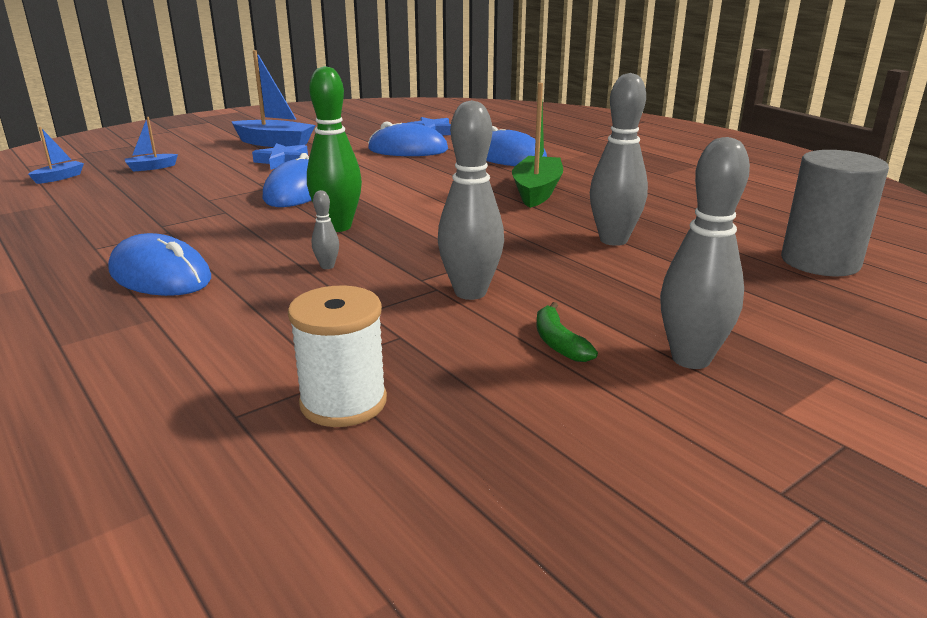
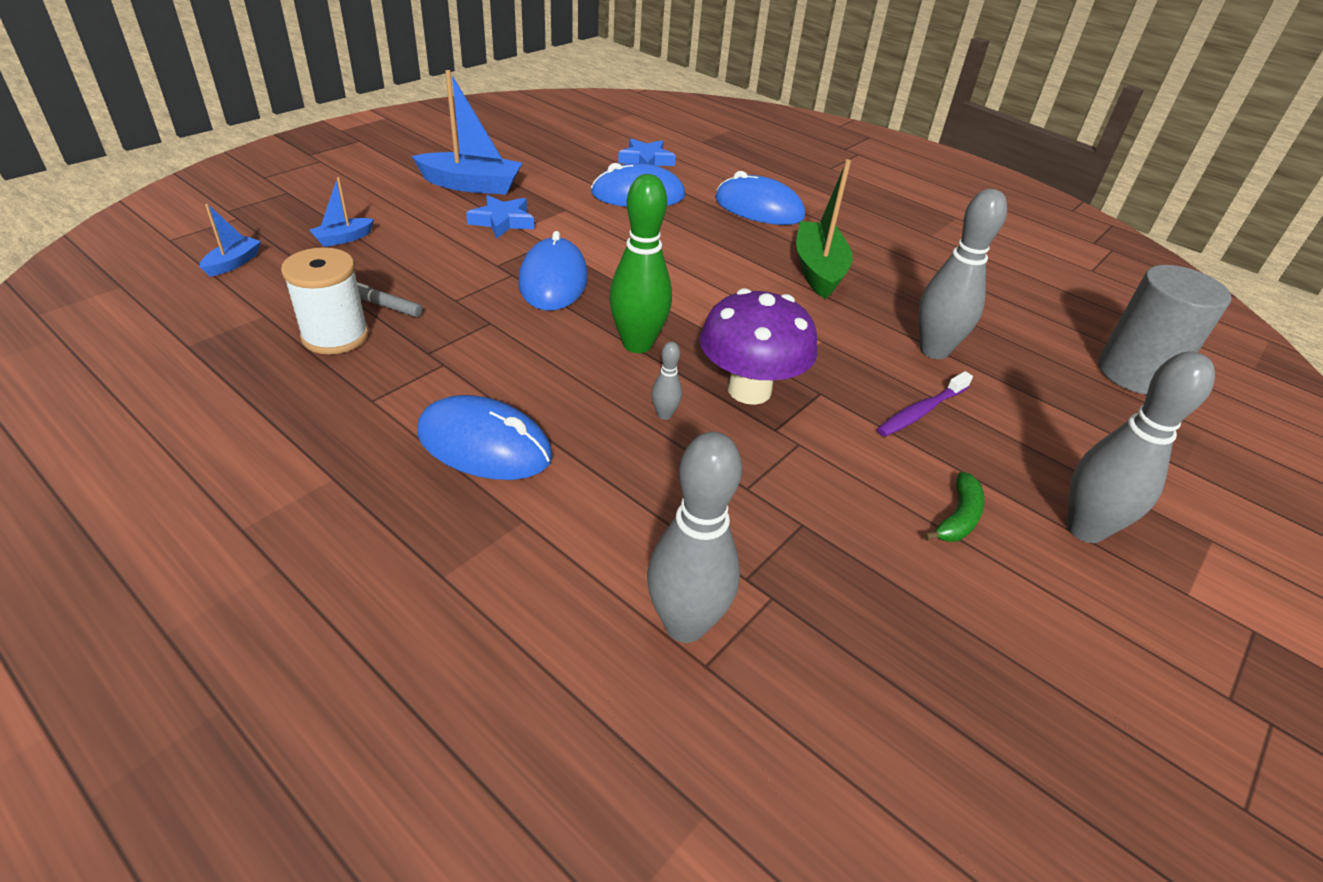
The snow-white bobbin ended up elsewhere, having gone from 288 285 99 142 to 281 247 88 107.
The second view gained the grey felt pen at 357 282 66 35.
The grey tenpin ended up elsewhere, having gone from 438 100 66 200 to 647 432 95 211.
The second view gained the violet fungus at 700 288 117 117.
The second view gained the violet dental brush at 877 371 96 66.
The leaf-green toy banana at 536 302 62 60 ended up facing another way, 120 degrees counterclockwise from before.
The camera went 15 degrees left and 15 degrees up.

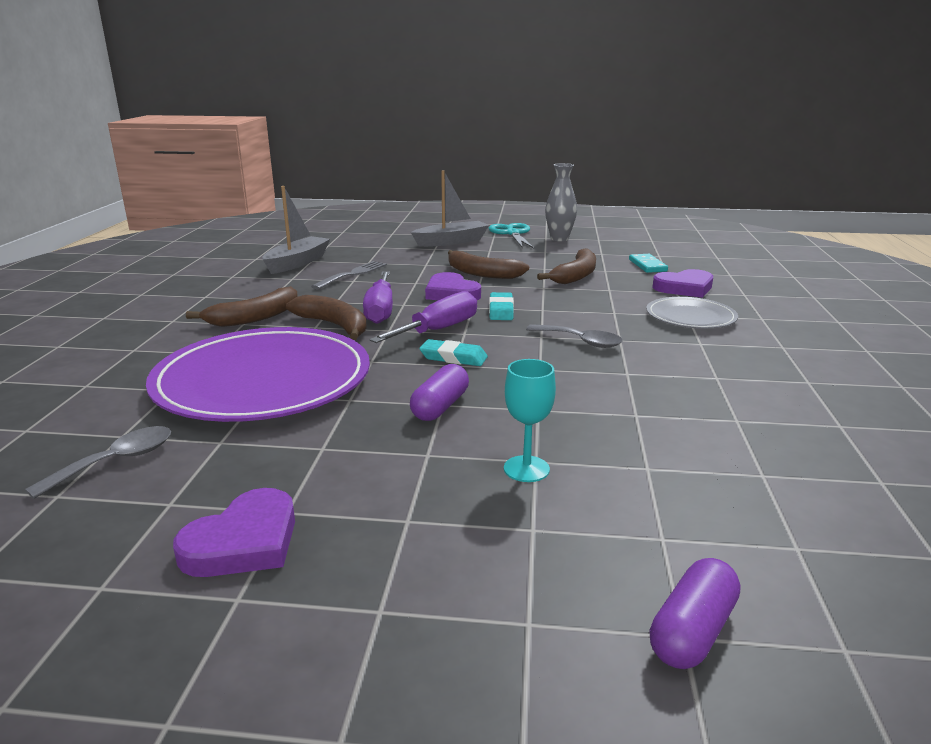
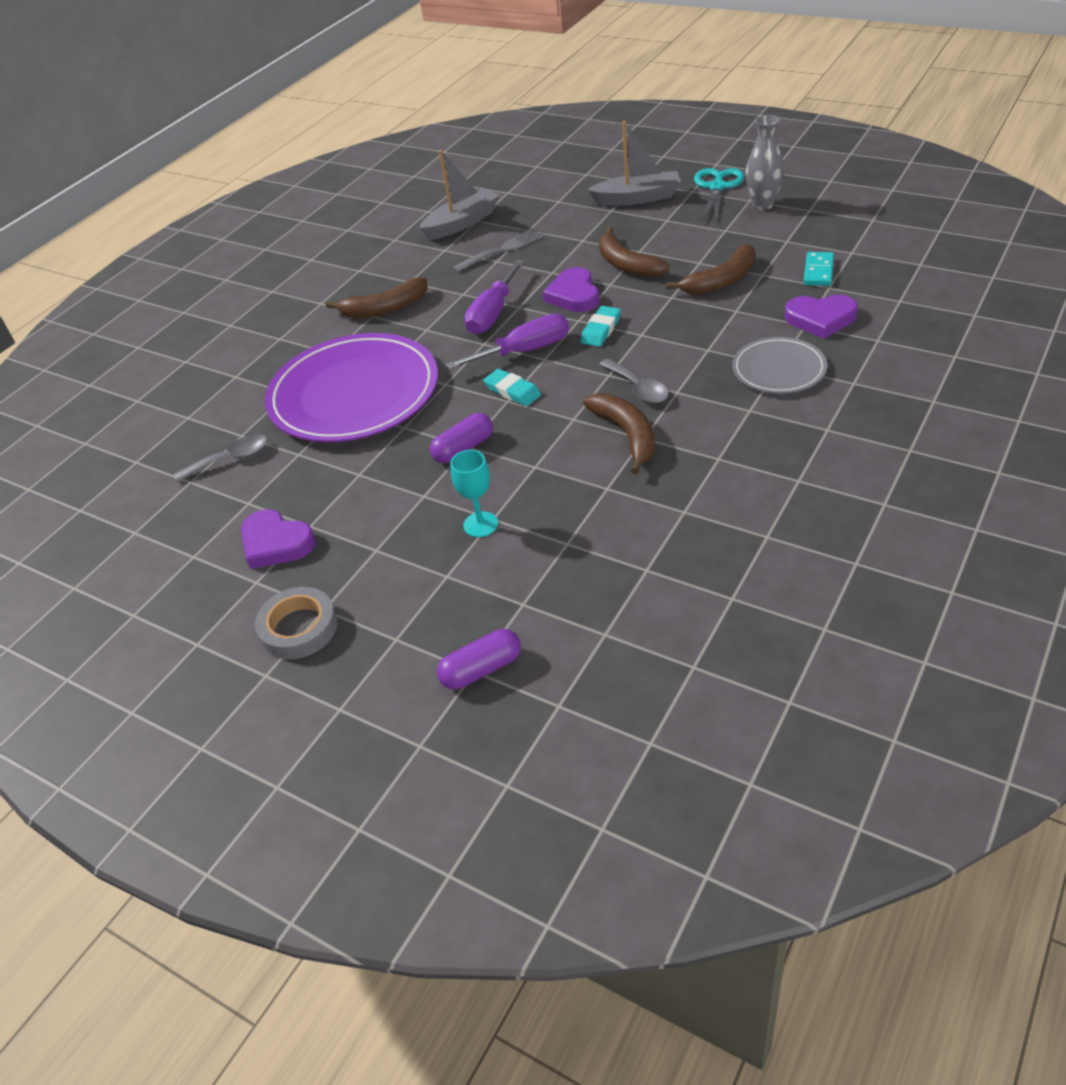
The violet heart shape at 173 488 122 89 ended up facing another way, 60 degrees clockwise from before.
The second view gained the grey sticky tape at 255 587 82 72.
The russet toy banana ended up elsewhere, having gone from 286 295 81 45 to 583 393 72 81.
The camera went 30 degrees right and 20 degrees up.

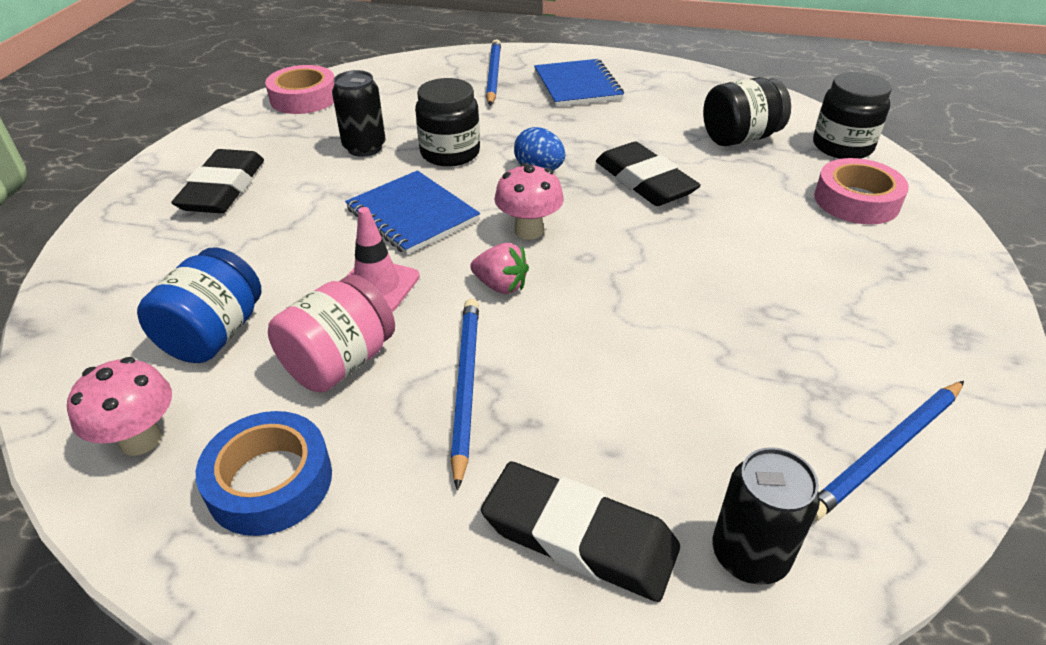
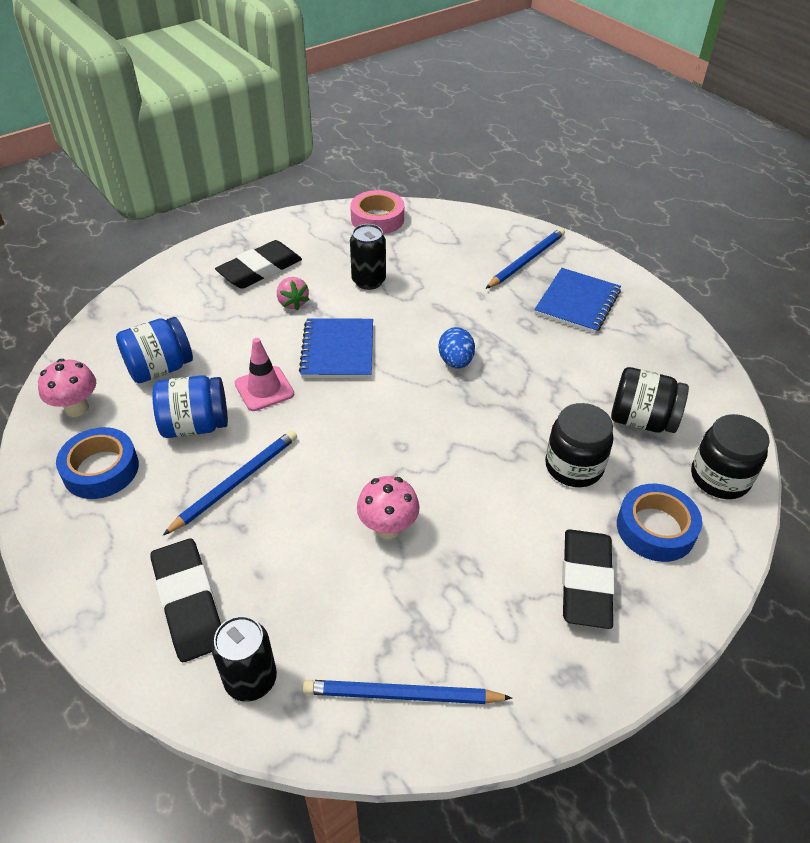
What was the rose-pink preserve jar at 268 275 127 118 turned into the blue preserve jar at 152 375 76 63.
The rose-pink berry ended up elsewhere, having gone from 470 243 59 51 to 277 277 33 33.
The rose-pink fungus ended up elsewhere, having gone from 495 163 69 76 to 357 476 63 63.
The black preserve jar ended up elsewhere, having gone from 415 78 65 89 to 545 403 68 84.
The black pencil eraser ended up elsewhere, having gone from 596 142 105 64 to 562 529 53 100.
What was the rose-pink sticky tape at 814 158 95 67 turned into the blue sticky tape at 617 484 85 78.
The camera went 40 degrees right and 5 degrees up.

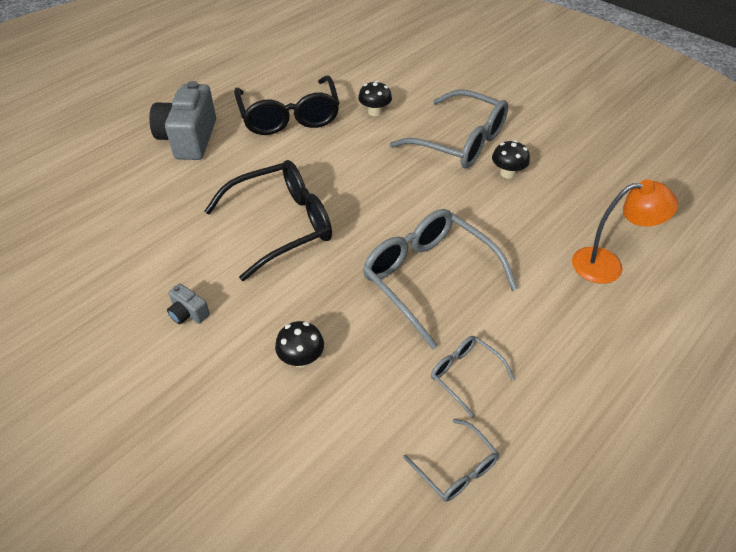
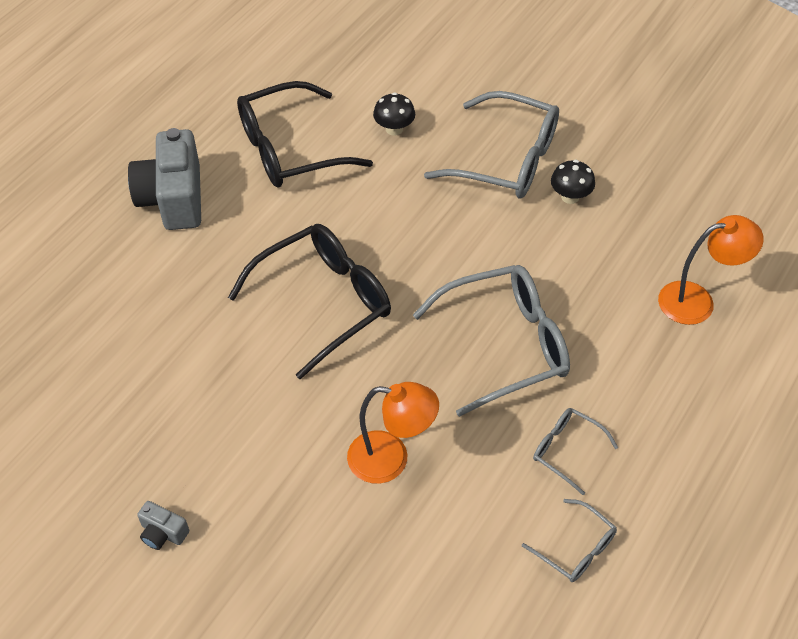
The grey photo camera ended up elsewhere, having gone from 167 284 43 40 to 137 501 52 49.
The black spectacles at 234 75 106 60 ended up facing another way, 90 degrees clockwise from before.
Where the black fungus stood at 275 321 49 46, the orange desk lamp came to stand at 347 382 92 102.
The grey spectacles at 362 209 156 141 ended up facing another way, 120 degrees clockwise from before.
The camera went 10 degrees left and 5 degrees up.

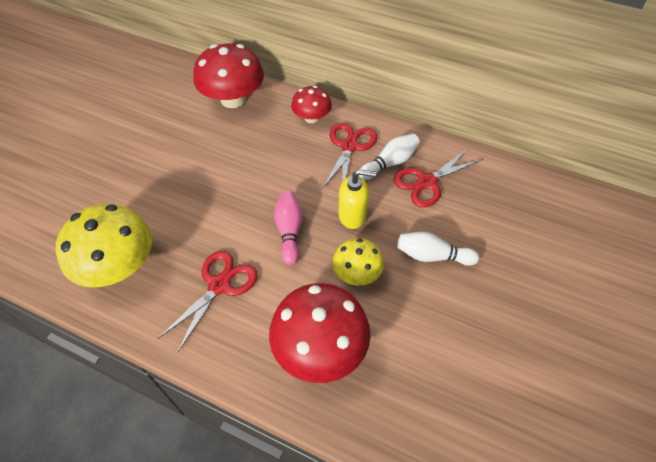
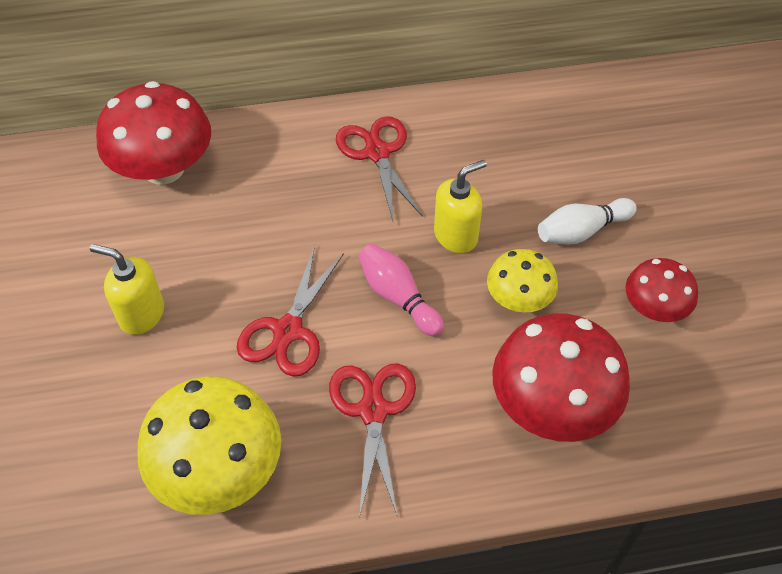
The second view gained the yellow pump bottle at 90 244 74 91.
The crimson scissors ended up elsewhere, having gone from 393 149 90 58 to 237 245 107 132.
The crimson fungus ended up elsewhere, having gone from 291 86 41 37 to 626 258 72 64.
The second view lost the snow-white tenpin at 359 134 61 46.
The camera went 35 degrees left and 0 degrees up.

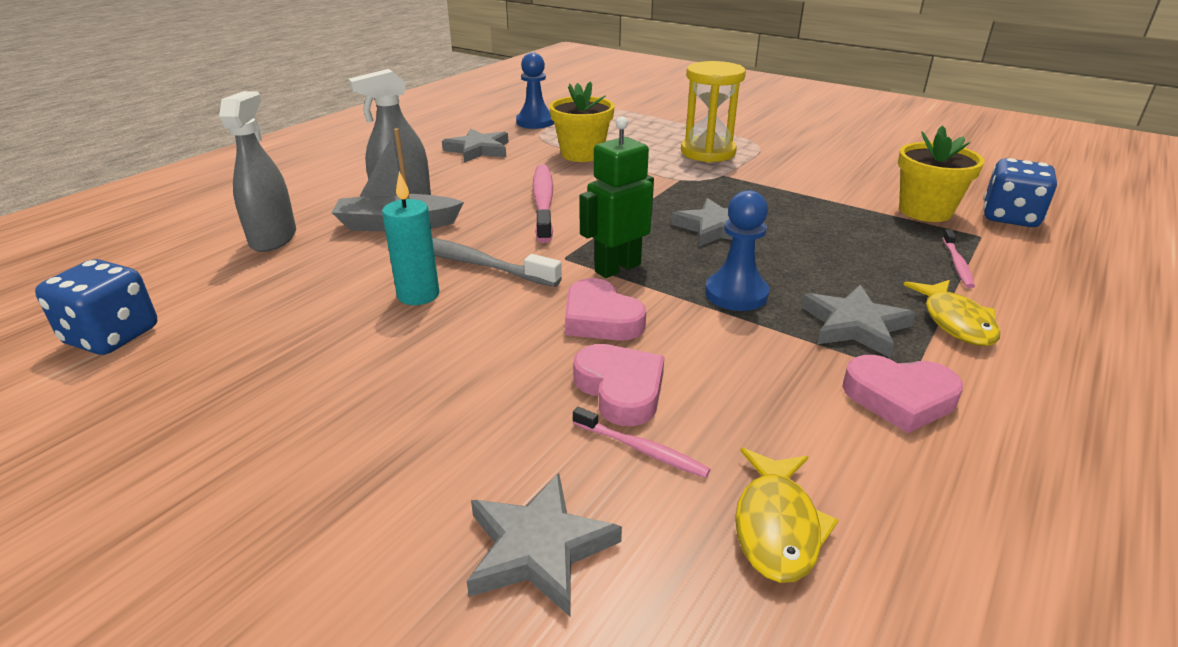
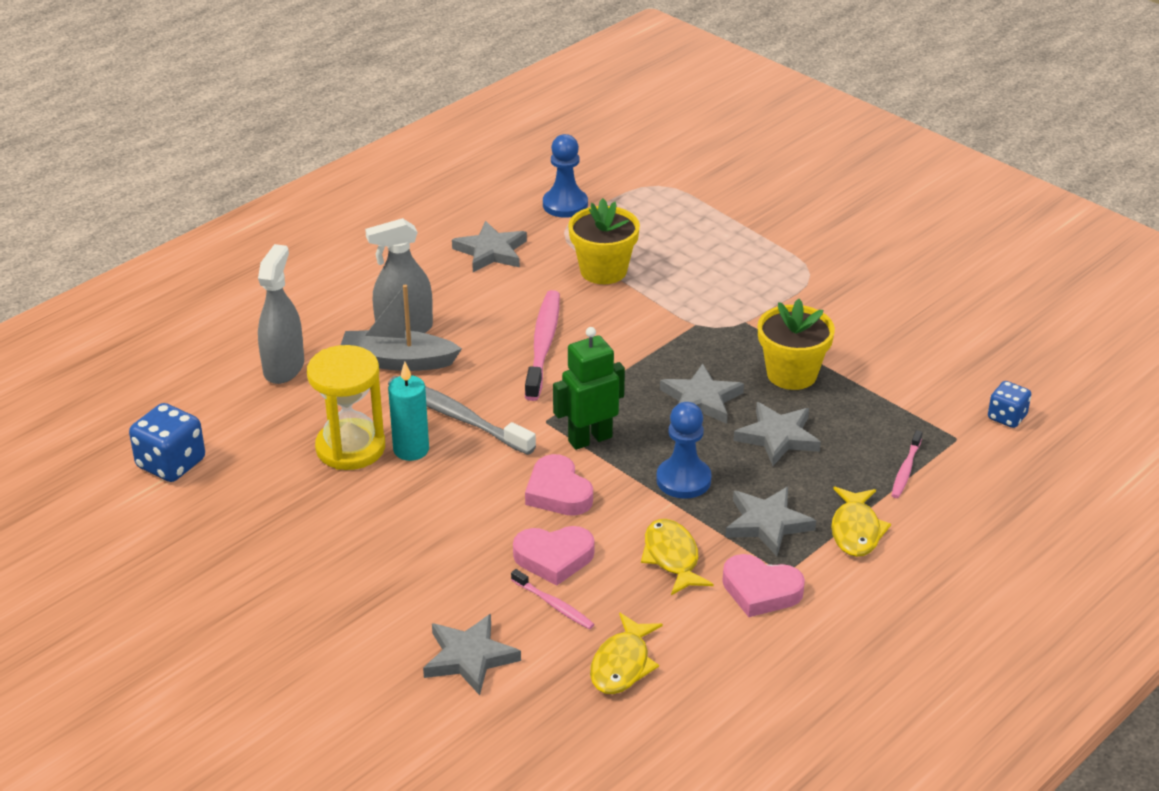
The yellow sandglass ended up elsewhere, having gone from 681 61 65 101 to 307 345 78 125.
The rose-pink heart shape at 573 344 91 82 ended up facing another way, 105 degrees clockwise from before.
The second view gained the yellow fish at 641 519 73 76.
The second view gained the grey star at 733 402 88 64.
The yellow plant pot ended up elsewhere, having gone from 898 126 86 96 to 758 299 77 91.
The size of the blue dice at 983 158 74 69 changed by a factor of 0.62.
The camera went 10 degrees right and 5 degrees up.

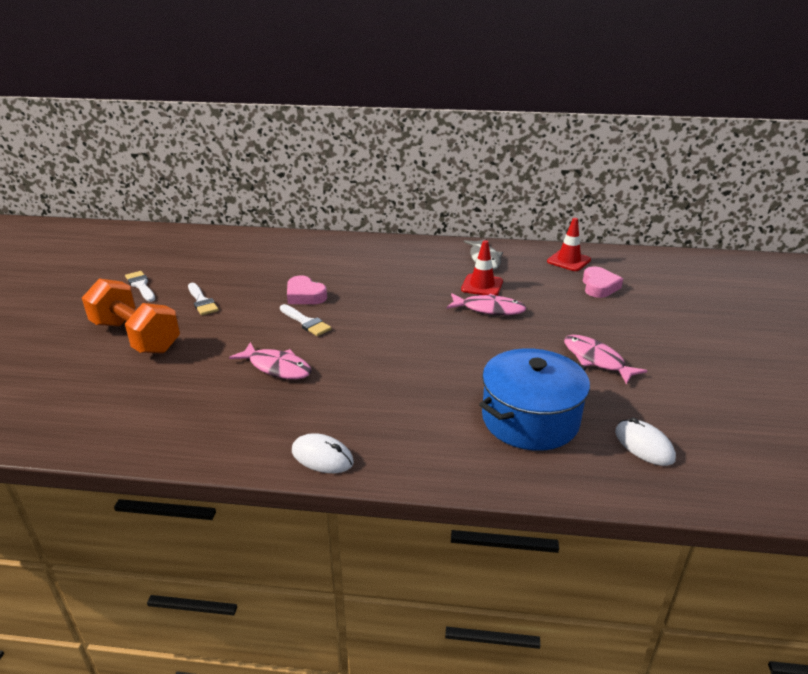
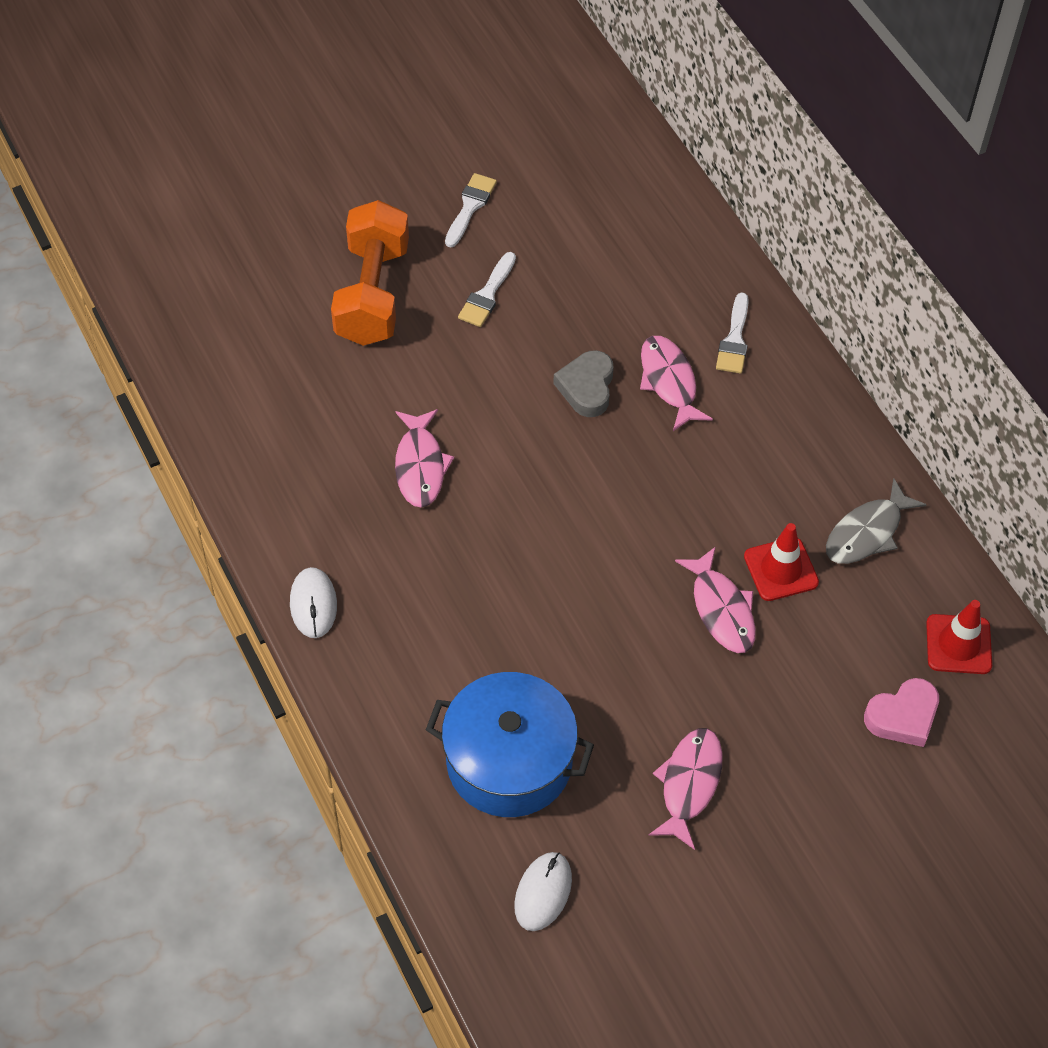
What was the rose-pink heart shape at 287 275 40 29 turned into the grey heart shape at 553 350 61 67.
The second view gained the rose-pink fish at 640 336 73 95.
The snow-white brush ended up elsewhere, having gone from 280 304 52 32 to 716 292 33 82.
The camera went 55 degrees right and 25 degrees up.

